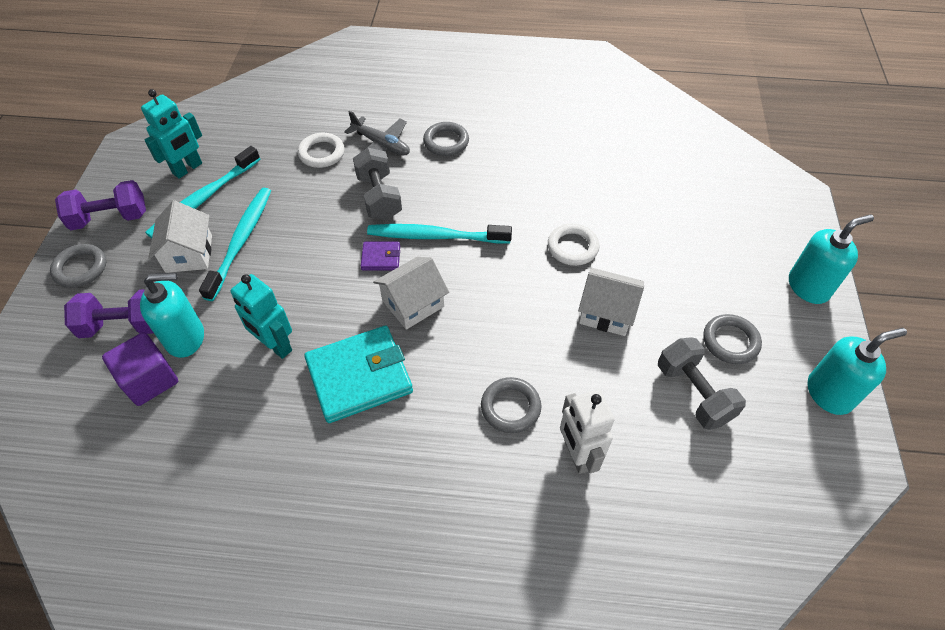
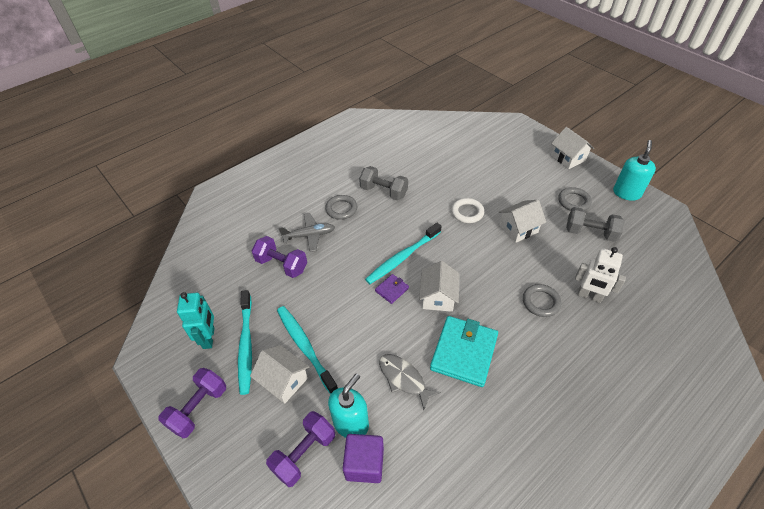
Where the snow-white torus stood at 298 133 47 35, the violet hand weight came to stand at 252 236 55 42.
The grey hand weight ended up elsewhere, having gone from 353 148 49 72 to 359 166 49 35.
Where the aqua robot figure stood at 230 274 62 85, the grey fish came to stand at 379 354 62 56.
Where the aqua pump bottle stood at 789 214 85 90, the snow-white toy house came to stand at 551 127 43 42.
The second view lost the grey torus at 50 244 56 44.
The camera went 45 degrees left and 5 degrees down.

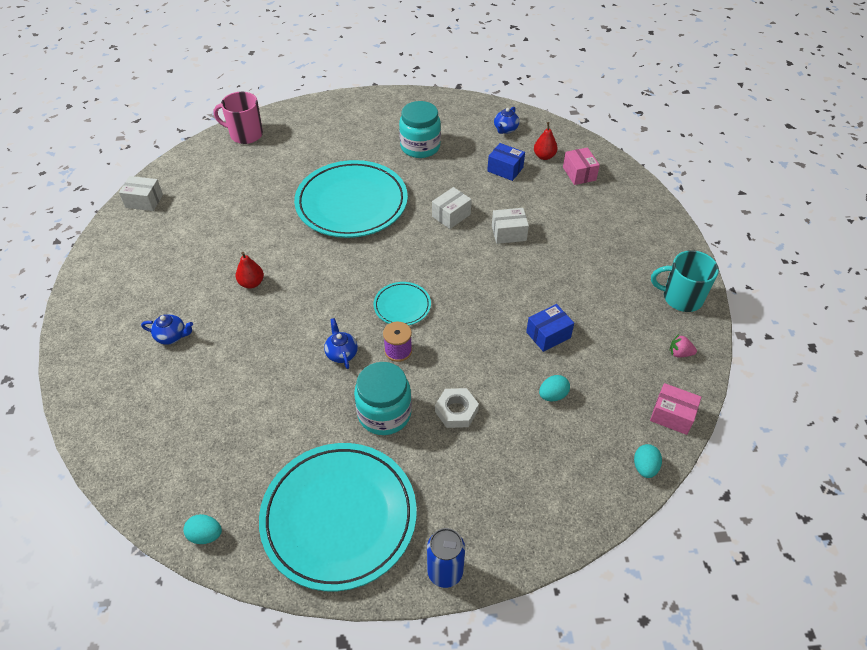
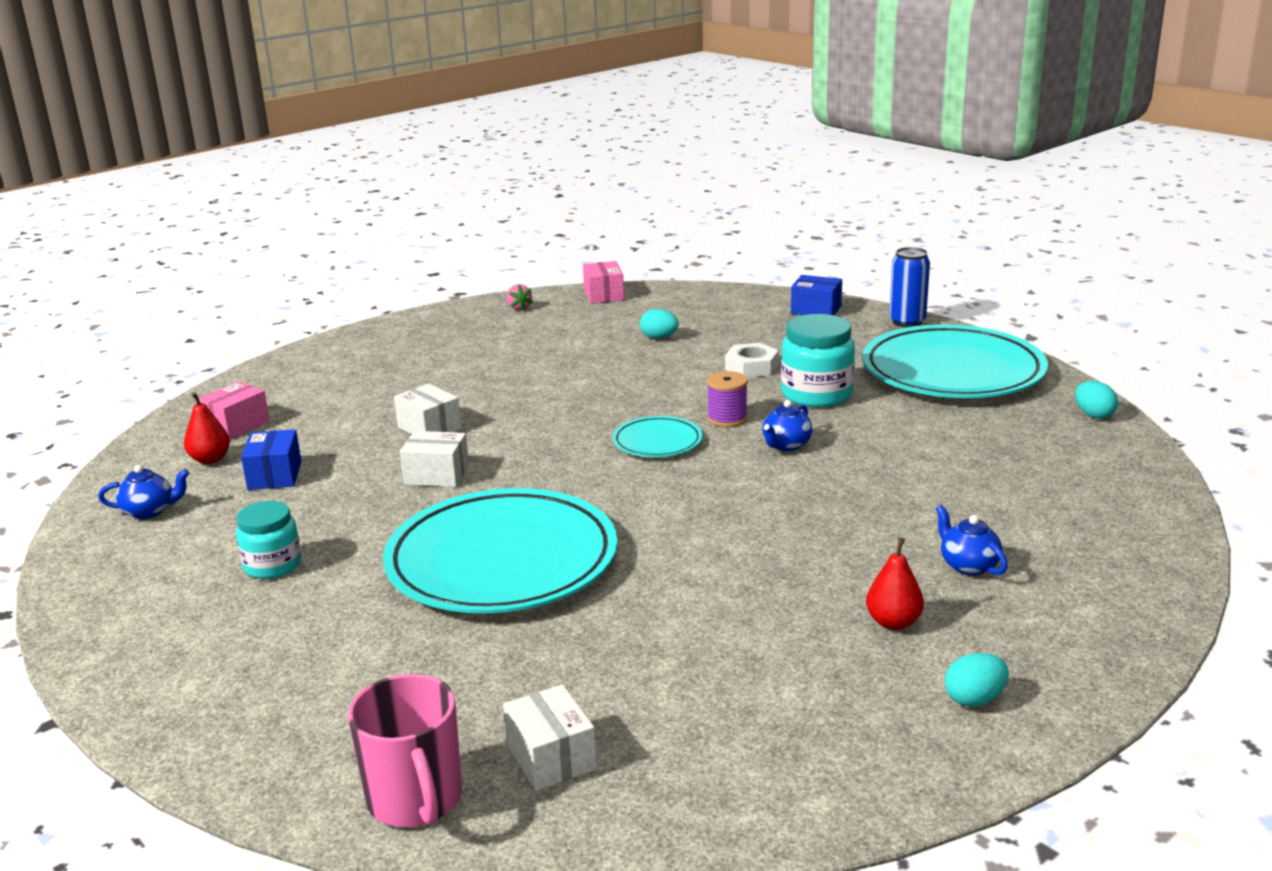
The size of the aqua preserve jar at 399 101 42 57 changed by a factor of 0.65.
The snow-white parcel ended up elsewhere, having gone from 119 176 44 35 to 503 684 94 107.
The blue parcel ended up elsewhere, having gone from 526 304 48 48 to 791 275 51 40.
The crimson pear fruit ended up elsewhere, having gone from 236 252 28 37 to 866 537 58 93.
The aqua egg shape ended up elsewhere, having gone from 634 444 28 34 to 945 653 64 54.
The second view lost the aqua mug at 651 250 68 62.
The camera went 125 degrees left and 25 degrees down.

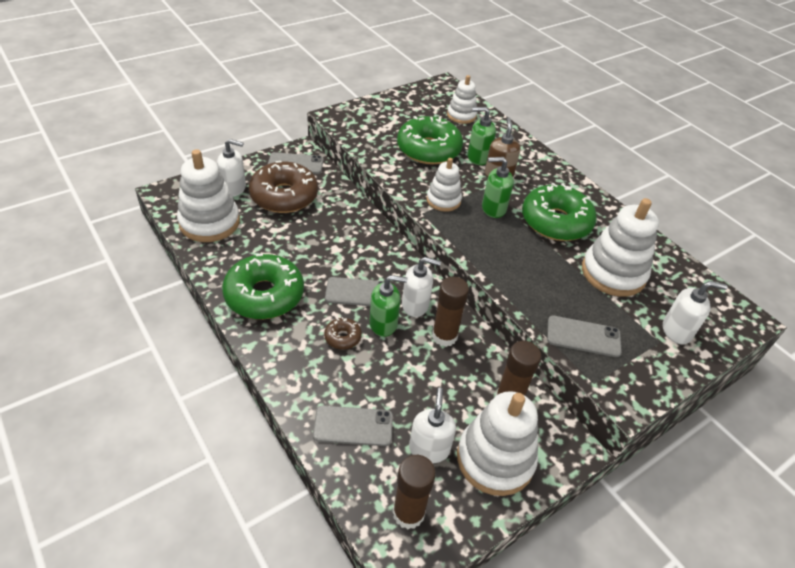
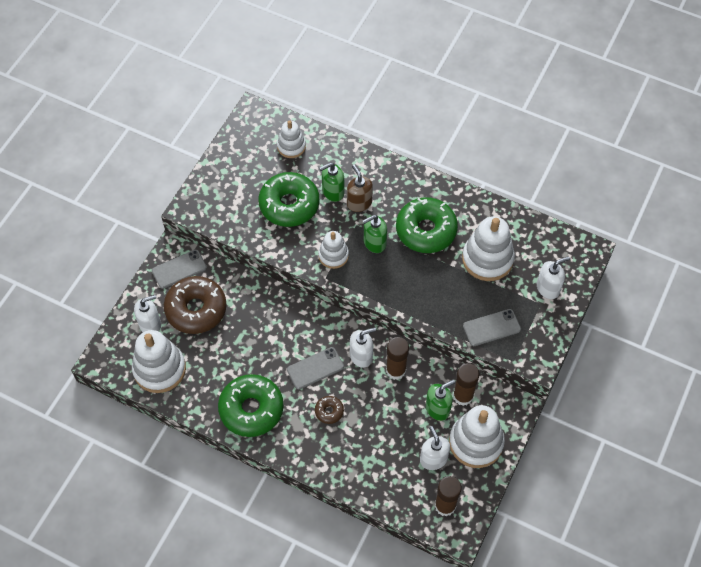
The leaf-green pump bottle ended up elsewhere, having gone from 369 275 38 62 to 426 380 29 41.
The second view lost the grey phone at 313 406 80 40.
The camera went 25 degrees left and 15 degrees up.

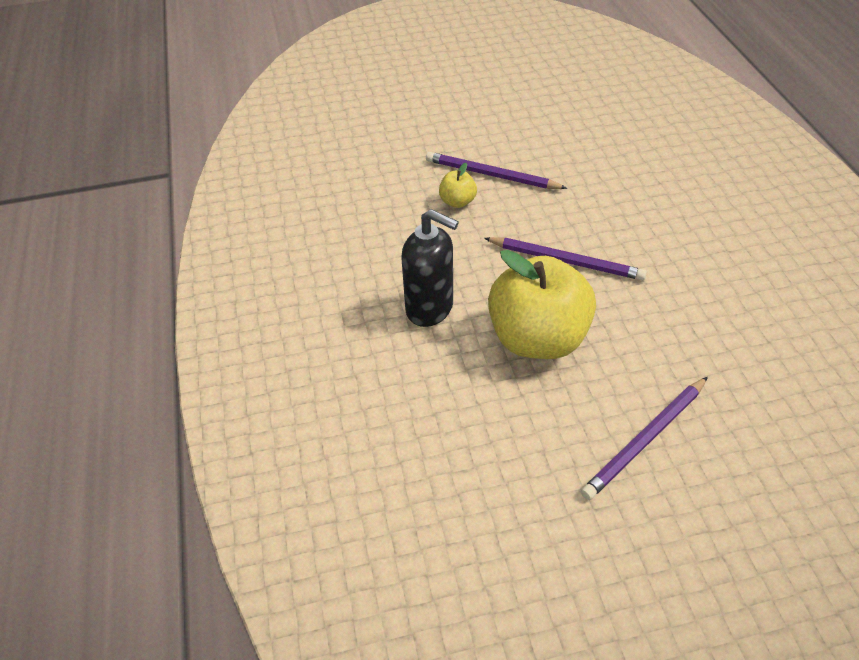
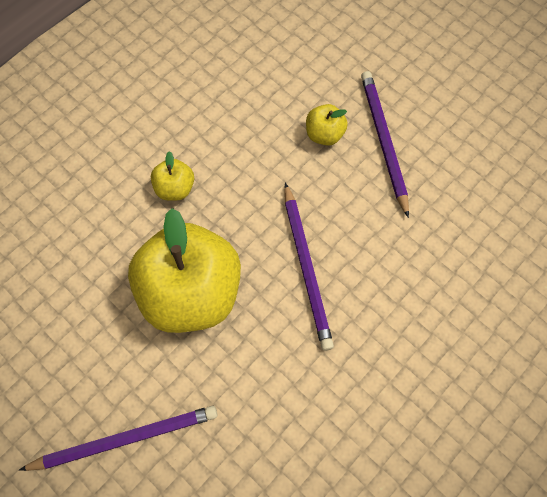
The violet pencil at 581 377 127 123 ended up facing another way, 150 degrees clockwise from before.
Where the black pump bottle stood at 401 209 58 118, the yellow apple fruit came to stand at 151 151 43 50.
The camera went 55 degrees right and 20 degrees up.

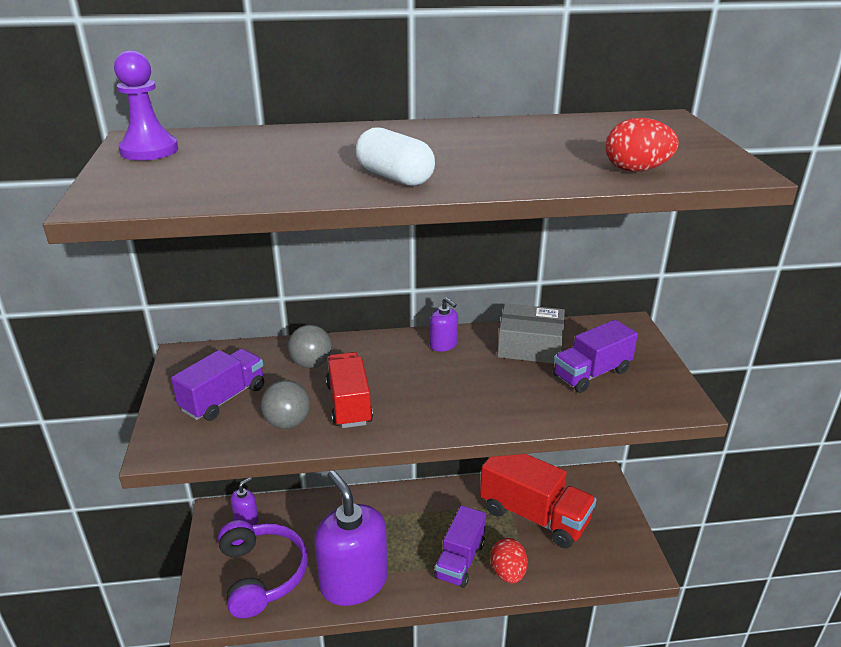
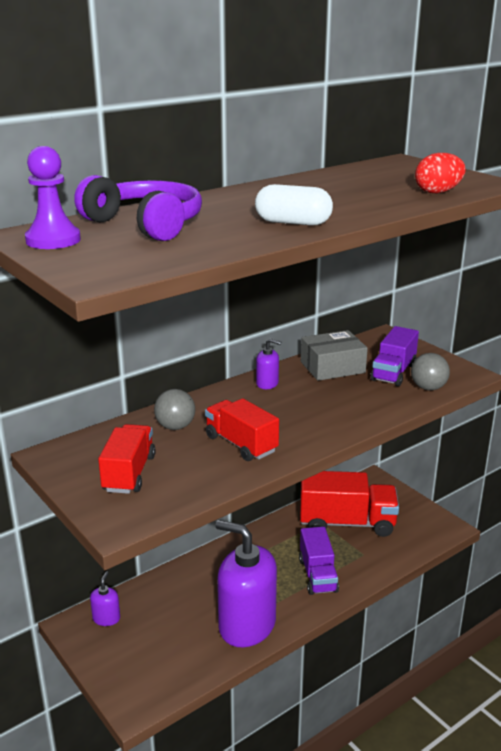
The violet headset ended up elsewhere, having gone from 218 520 90 98 to 74 175 128 66.
What was the violet lorry at 171 349 93 72 turned into the crimson lorry at 98 424 58 70.
The grey ball ended up elsewhere, having gone from 261 380 49 49 to 411 353 39 38.
The second view lost the crimson egg shape at 490 538 38 45.
The camera went 30 degrees left and 5 degrees down.

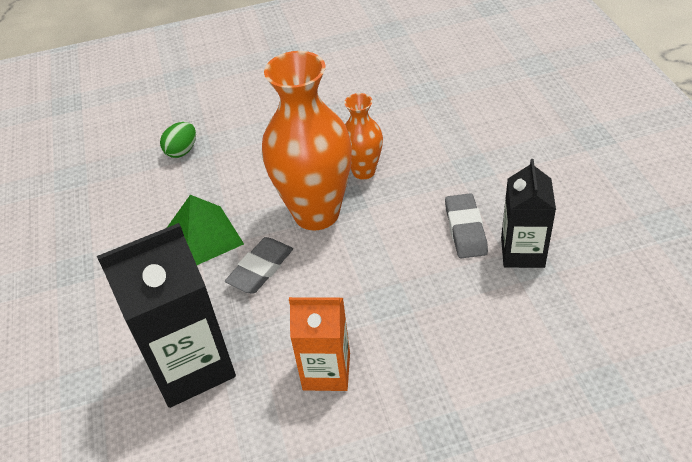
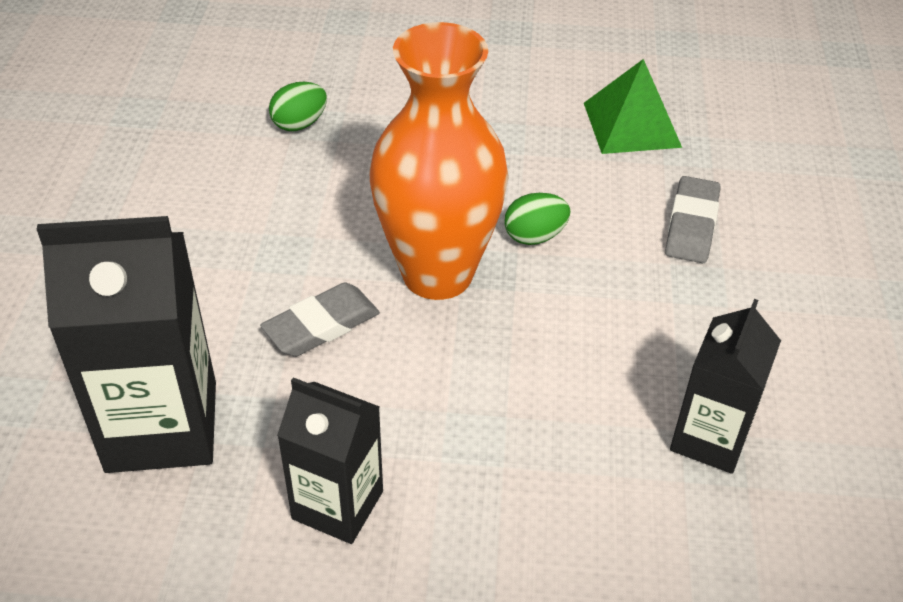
What was the orange juice carton at 289 297 61 94 turned into the black juice carton at 277 377 106 167.
Where the orange flower vase stood at 344 93 39 86, the leaf-green egg shape came to stand at 504 193 66 52.
The leaf-green pyramid shape ended up elsewhere, having gone from 167 195 77 70 to 584 59 98 95.
The grey pencil eraser ended up elsewhere, having gone from 445 193 43 65 to 665 176 55 87.
The camera went 15 degrees right and 0 degrees up.

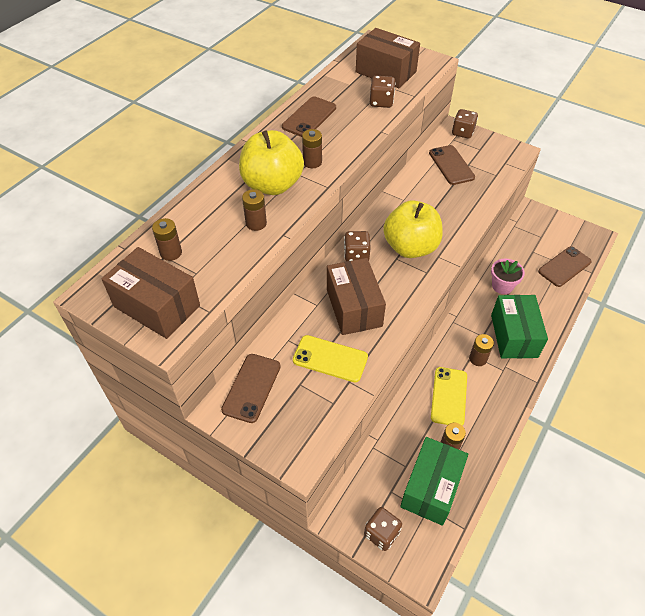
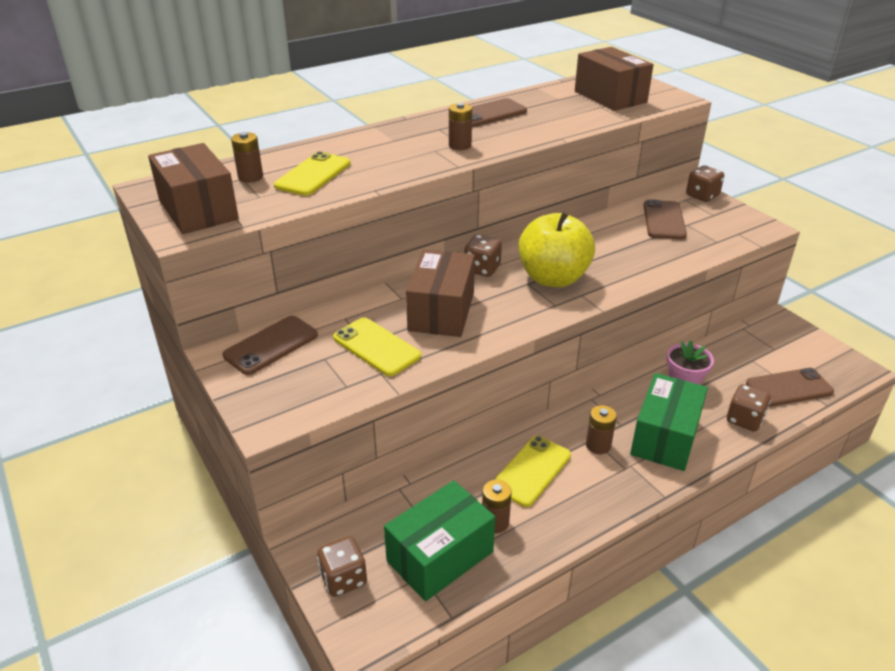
The second view gained the yellow phone at 274 151 76 45.
The russet dice ended up elsewhere, having gone from 370 76 26 32 to 727 384 44 47.
The second view lost the yellow apple fruit at 239 130 65 65.
The second view lost the russet AA battery at 242 189 25 42.
The camera went 25 degrees right and 15 degrees down.

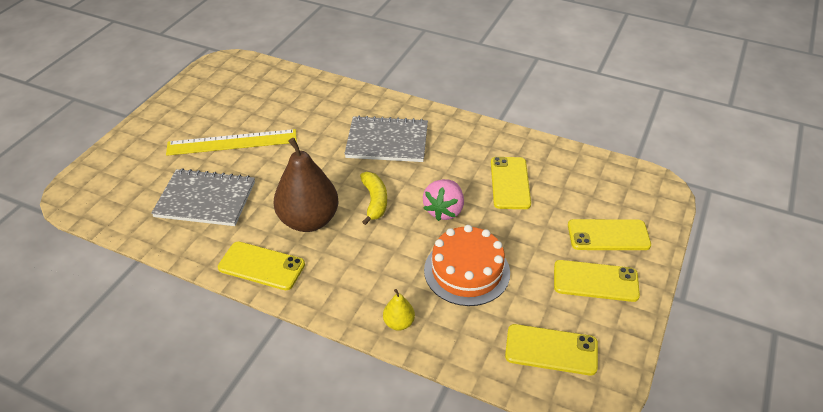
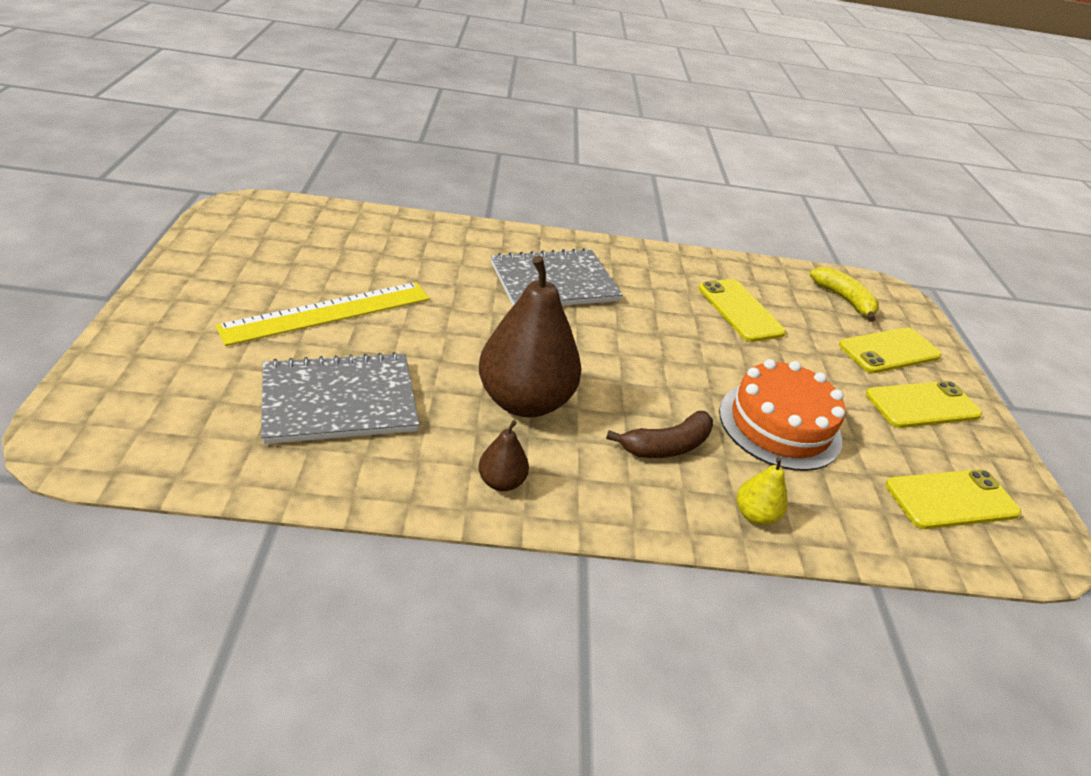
Where the yellow phone stood at 218 241 87 49, the russet pear fruit came to stand at 478 420 51 71.
The second view gained the russet toy banana at 606 411 107 47.
The yellow toy banana ended up elsewhere, having gone from 360 172 27 53 to 810 267 69 55.
The second view lost the rose-pink berry at 423 179 41 42.
The camera went 30 degrees left and 5 degrees down.

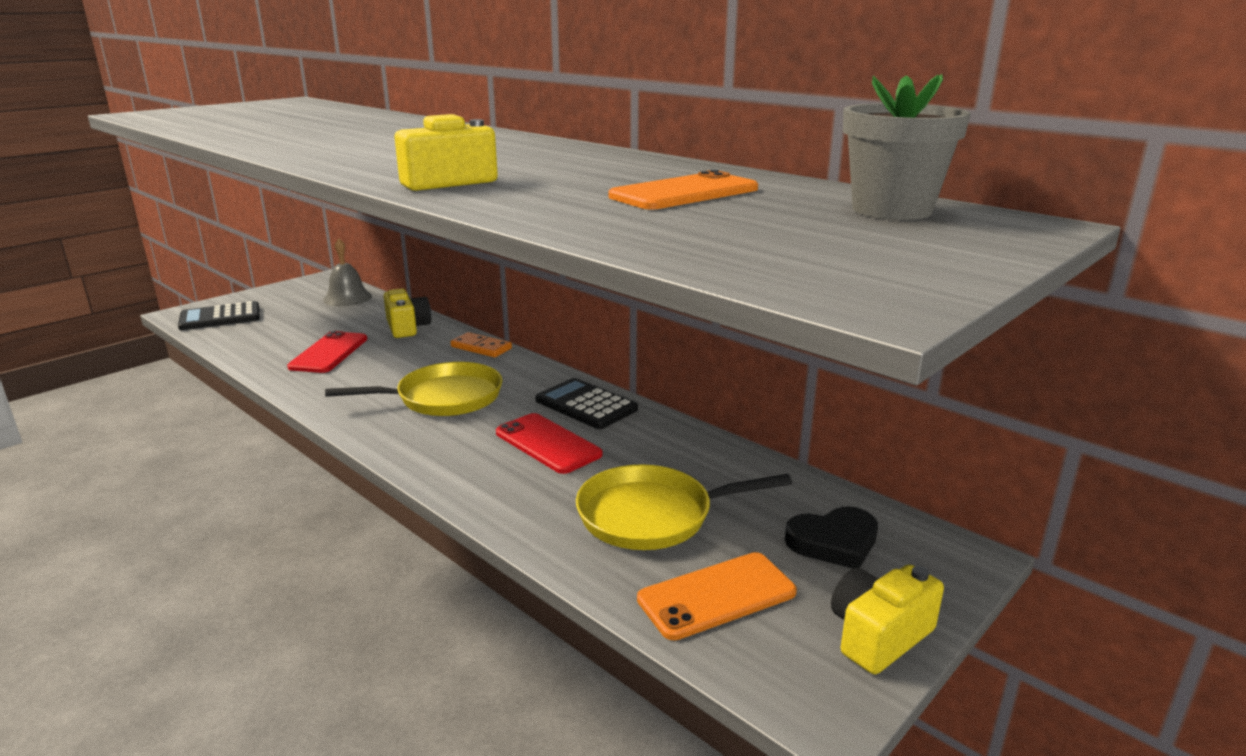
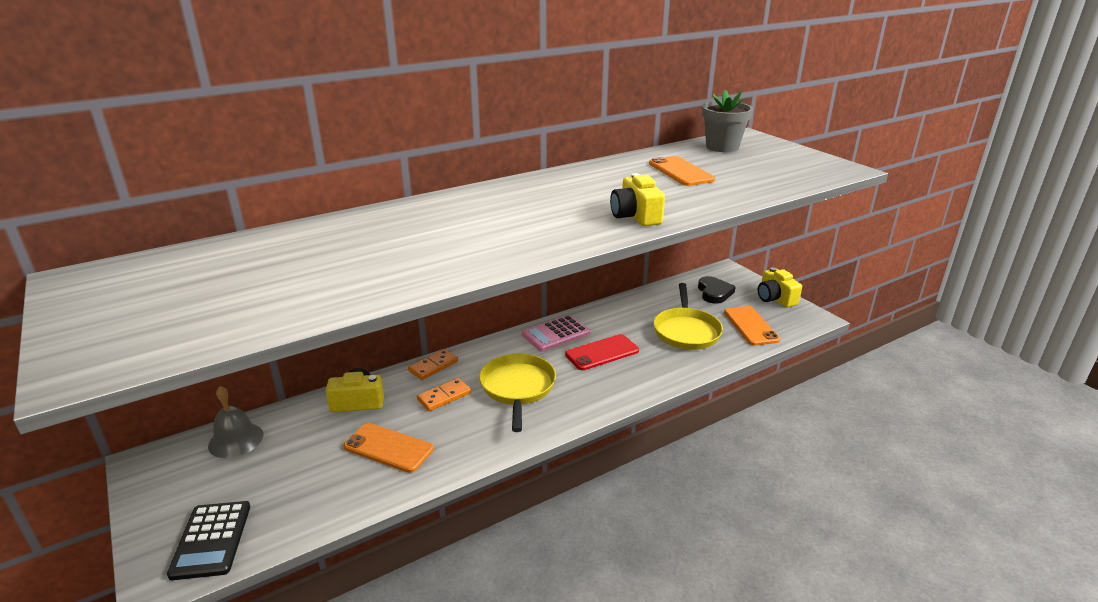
What was the crimson phone at 287 331 80 42 turned into the orange phone at 343 423 91 50.
The second view gained the orange domino at 417 378 54 33.
What was the black adding machine at 535 378 103 51 turned into the rose-pink adding machine at 522 315 68 37.
The camera went 75 degrees left and 5 degrees up.

